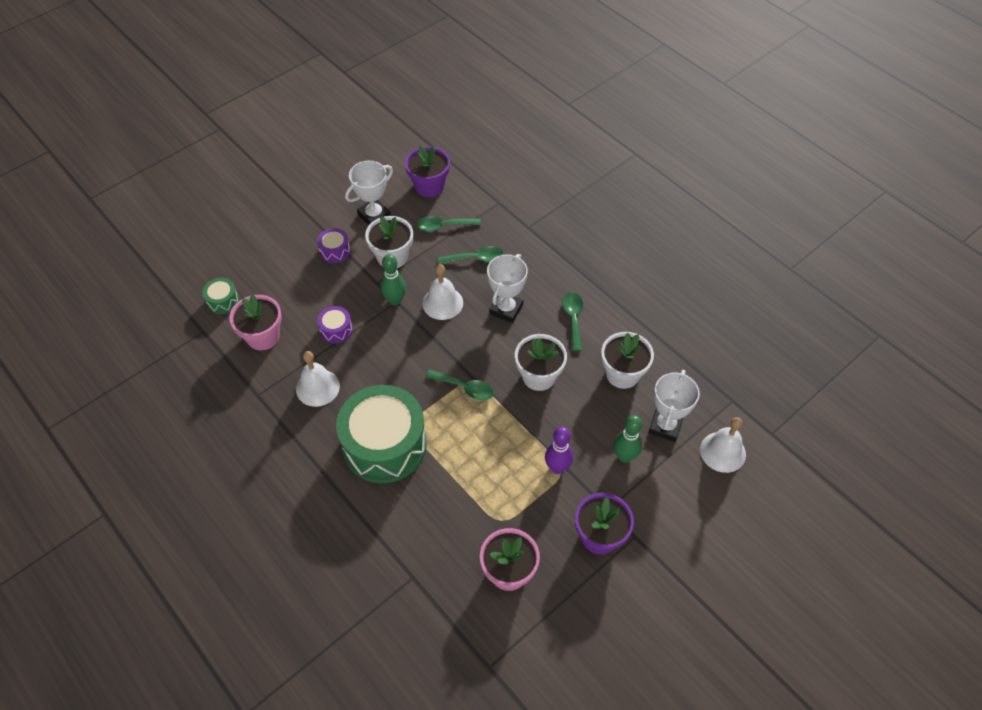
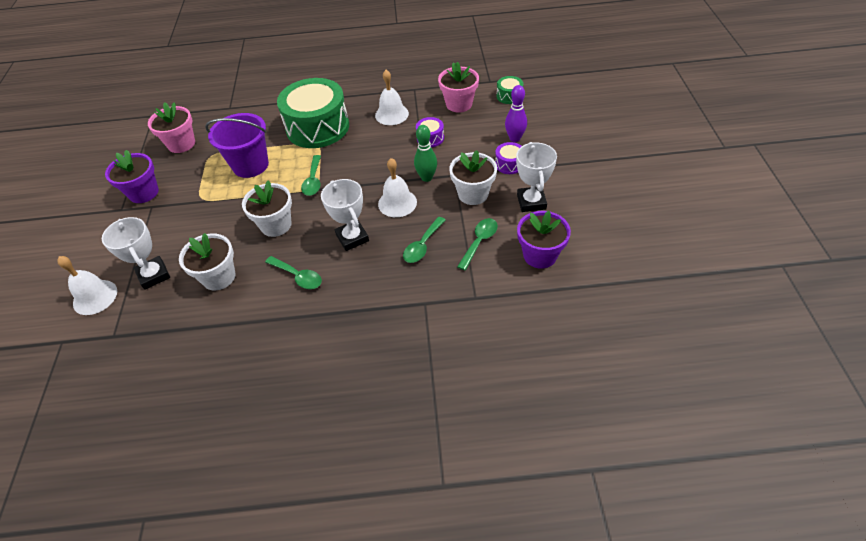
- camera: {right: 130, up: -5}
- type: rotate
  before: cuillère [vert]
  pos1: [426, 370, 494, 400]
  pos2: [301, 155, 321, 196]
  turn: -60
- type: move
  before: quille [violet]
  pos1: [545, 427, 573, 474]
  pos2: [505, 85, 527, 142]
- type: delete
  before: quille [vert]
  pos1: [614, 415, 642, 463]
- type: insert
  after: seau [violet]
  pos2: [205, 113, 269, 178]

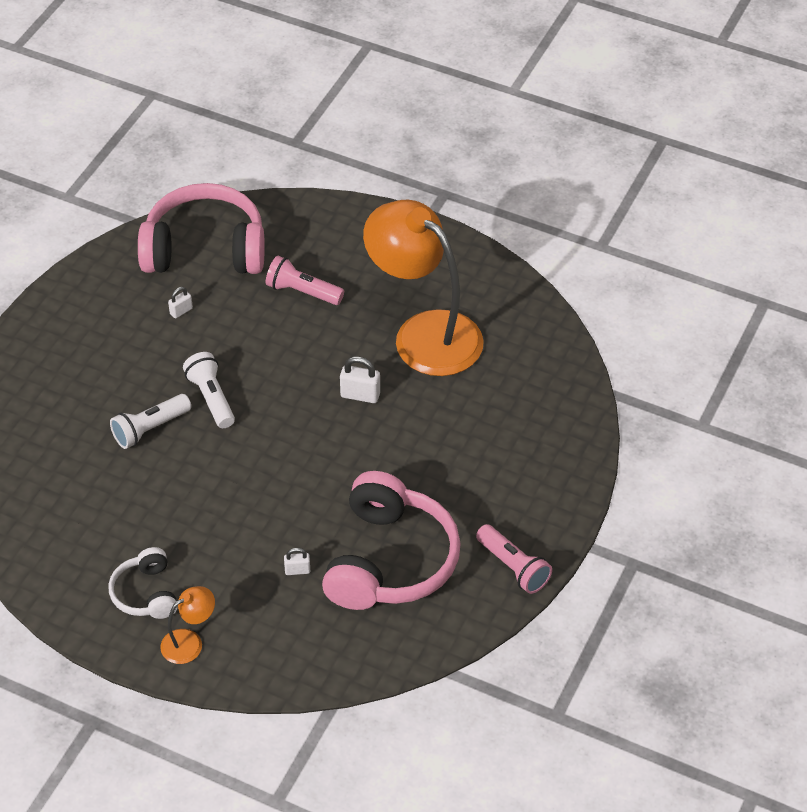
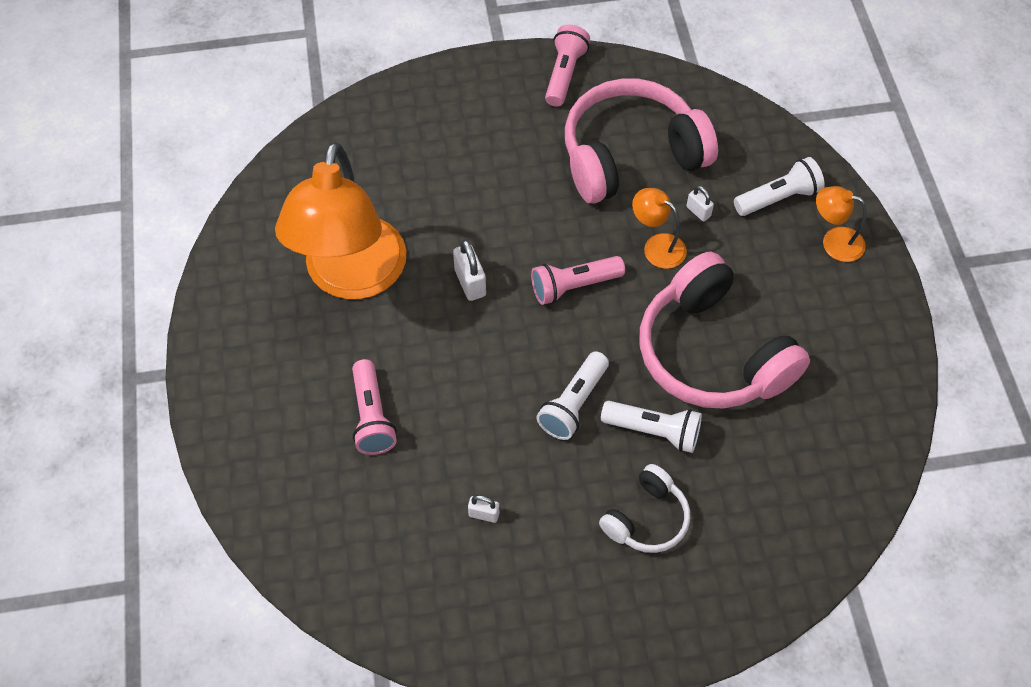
- camera: {right: -125, up: 10}
- type: move
  before: casque audio [blanc]
  pos1: [109, 547, 178, 619]
  pos2: [599, 464, 690, 553]
- type: move
  before: casque audio [rose]
  pos1: [138, 183, 265, 274]
  pos2: [640, 252, 810, 409]
- type: insert
  after: lampe de poche [rose]
  pos2: [531, 256, 625, 305]
- type: insert
  after: lampe [orange]
  pos2: [632, 188, 687, 269]
- type: insert
  after: lampe de poche [blanc]
  pos2: [734, 157, 825, 216]

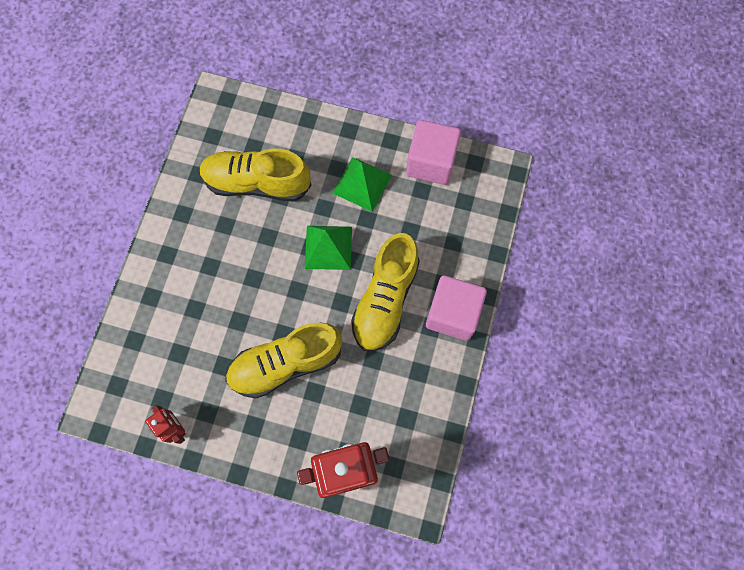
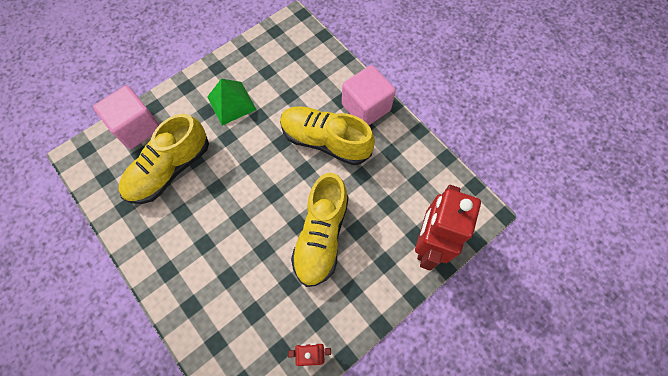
- camera: {right: -55, up: -5}
- type: delete
  before: pyramide [vert]
  pos1: [305, 226, 352, 270]
- type: rotate
  before: chaussure [jaune]
  pos1: [351, 233, 420, 351]
  pos2: [280, 106, 375, 165]
  turn: 150
- type: move
  before: cube [rose]
  pos1: [406, 120, 461, 185]
  pos2: [93, 85, 160, 149]

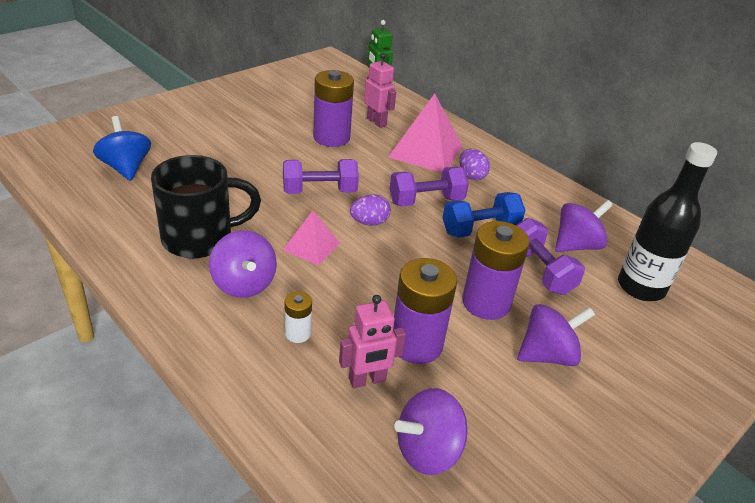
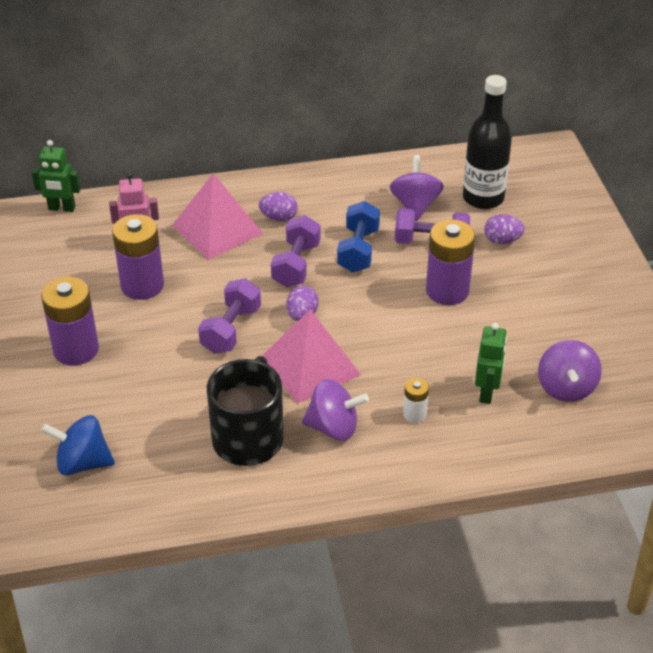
- camera: {right: -55, up: 5}
- type: resize
  before: pyramide [rose]
  pos1: [283, 211, 340, 266]
  pos2: [262, 309, 361, 404]
  scale: 1.75
- type: recolor
  before: robot [rose]
  after: robot [vert]
  pos1: [339, 295, 406, 388]
  pos2: [475, 323, 507, 404]
- type: move
  before: pile [violet]
  pos1: [393, 258, 457, 364]
  pos2: [41, 277, 99, 366]
- type: delete
  before: toupie [violet]
  pos1: [517, 304, 595, 366]
- type: insert
  after: œuf [violet]
  pos2: [484, 214, 525, 244]

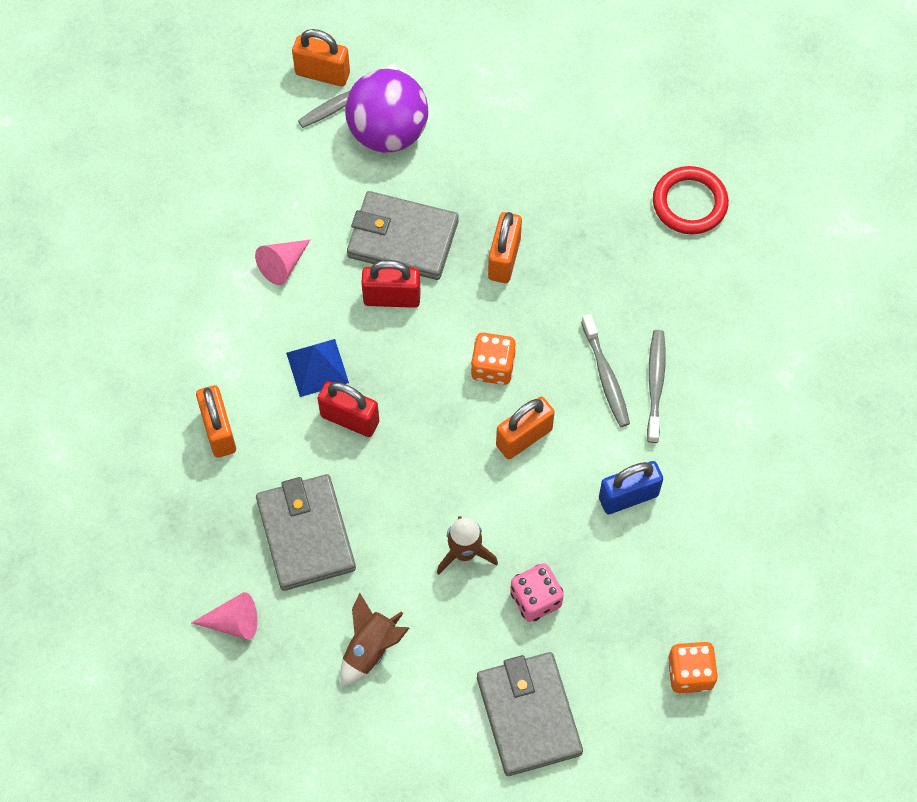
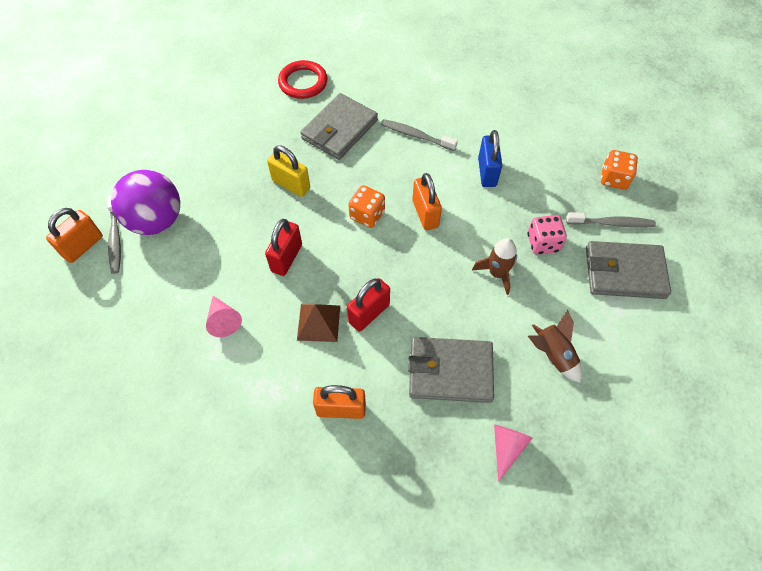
- camera: {right: -70, up: -5}
- type: recolor
  before: pyramide [bleu]
  after: pyramide [marron]
  pos1: [286, 339, 349, 397]
  pos2: [297, 304, 340, 342]
- type: move
  before: portefeuille [gris]
  pos1: [347, 191, 459, 280]
  pos2: [300, 93, 378, 160]
- type: recolor
  before: cadenas [orange]
  after: cadenas [jaune]
  pos1: [488, 212, 522, 283]
  pos2: [267, 145, 310, 197]
- type: move
  before: brosse à dents [gris]
  pos1: [581, 314, 630, 427]
  pos2: [566, 212, 656, 228]

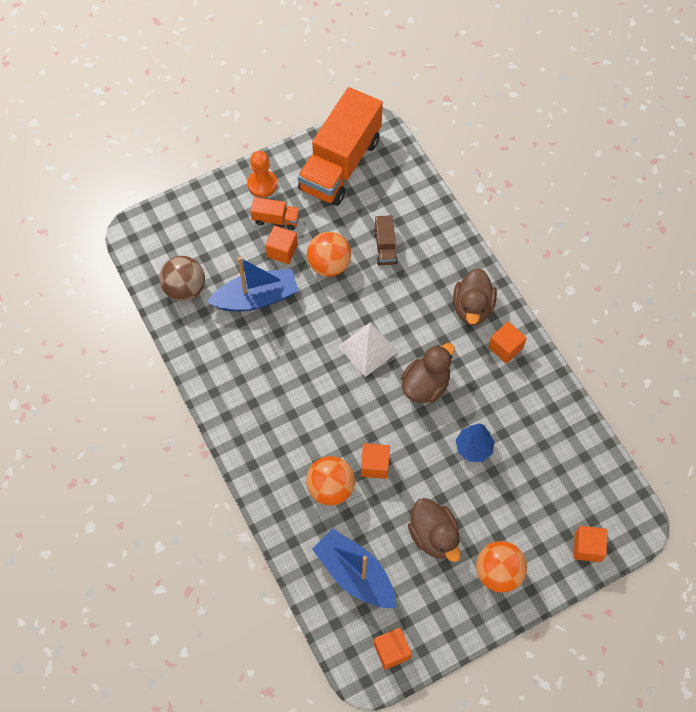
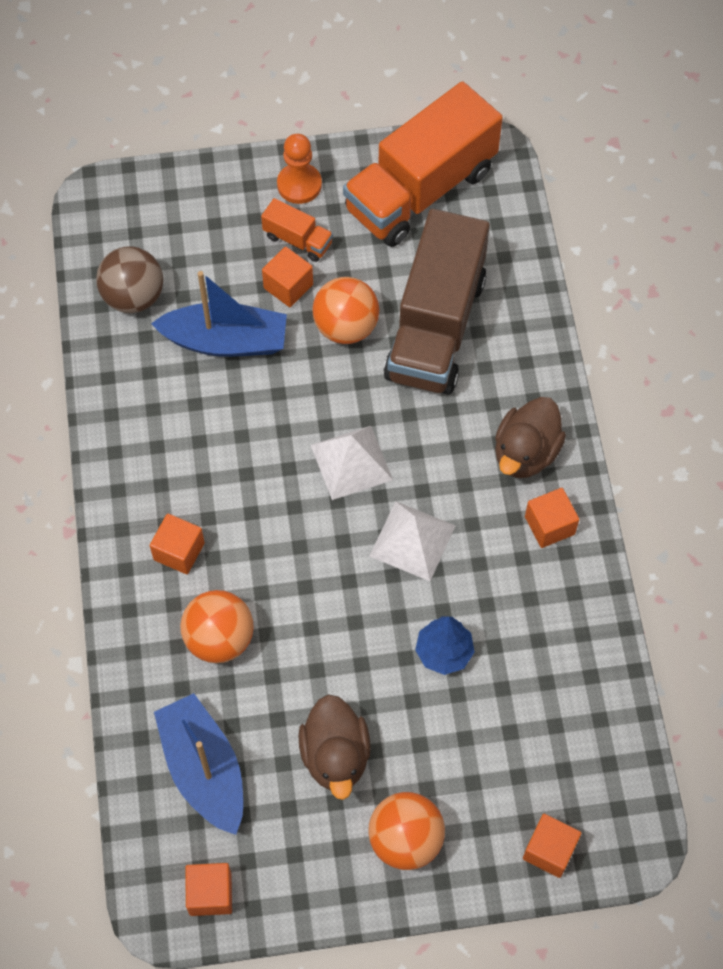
- camera: {right: 20, up: 0}
- type: move
  before: cube [orange]
  pos1: [361, 443, 390, 479]
  pos2: [149, 514, 205, 574]
- type: resize
  before: camion [marron]
  pos1: [374, 215, 398, 265]
  pos2: [384, 209, 490, 395]
  scale: 2.37
- type: replace
  before: canard [marron]
  after: pyramide [blanc]
  pos1: [401, 343, 455, 403]
  pos2: [369, 501, 456, 581]

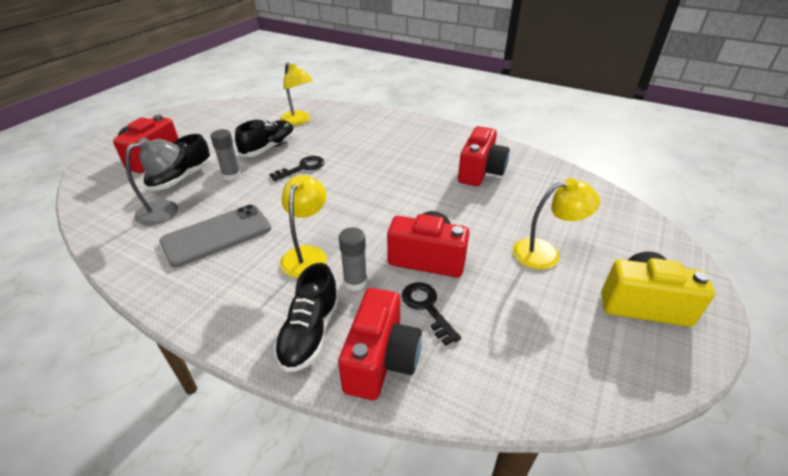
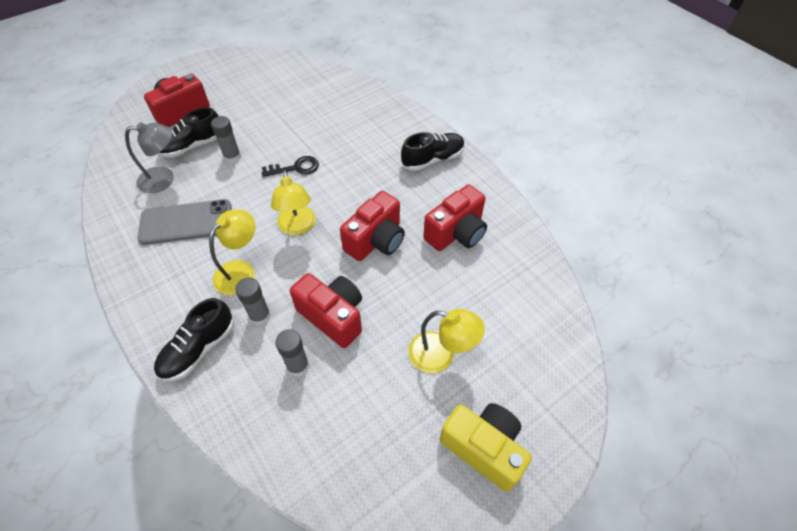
- camera: {right: 25, up: 15}
- type: move
  before: chaussure [noir]
  pos1: [235, 119, 295, 157]
  pos2: [401, 132, 465, 171]
- type: move
  before: lampe [jaune]
  pos1: [280, 62, 313, 126]
  pos2: [271, 170, 316, 235]
- type: move
  before: appareil photo [rouge]
  pos1: [338, 288, 422, 400]
  pos2: [340, 191, 405, 261]
- type: replace
  before: clé [noir]
  after: bâton de colle [gris]
  pos1: [402, 282, 461, 346]
  pos2: [275, 329, 309, 377]

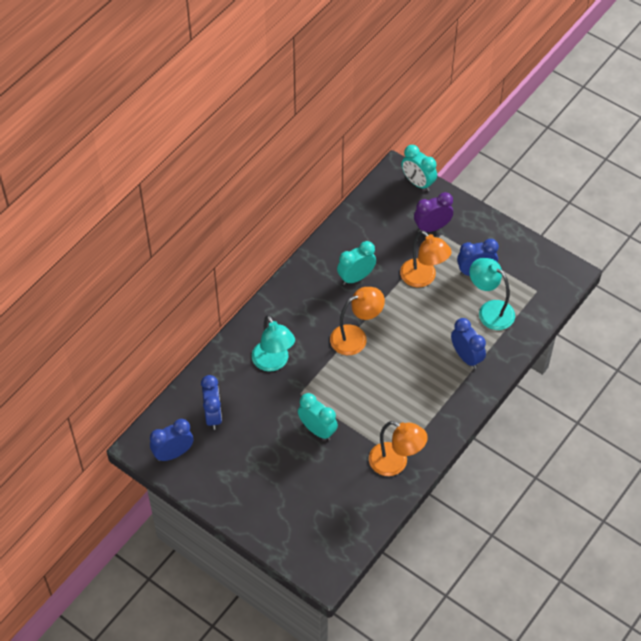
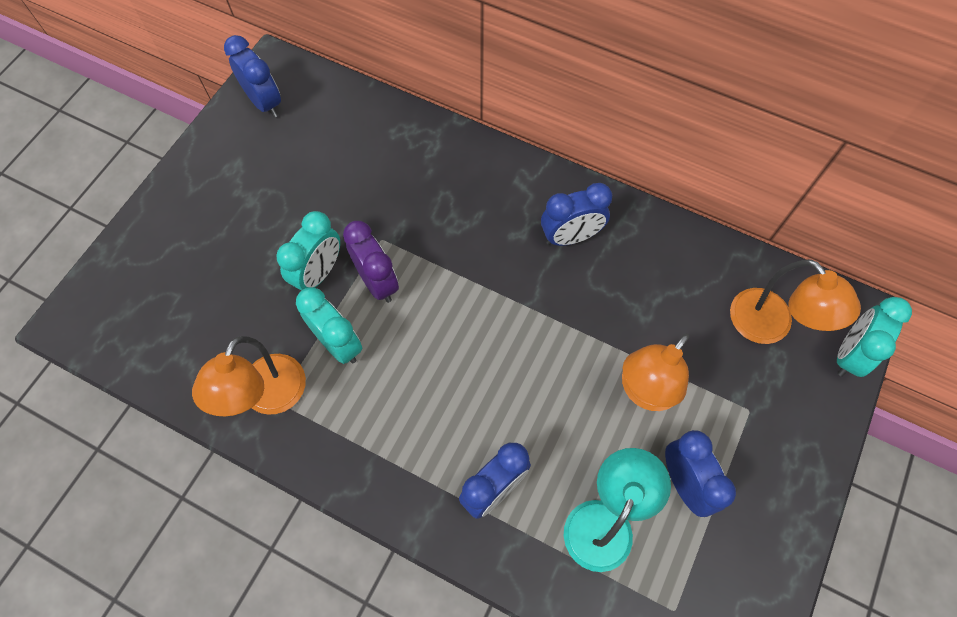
- camera: {right: 80, up: 10}
- type: move
  before: réveil [bleu]
  pos1: [201, 375, 222, 430]
  pos2: [541, 183, 612, 246]
- type: delete
  before: lampe [turquoise]
  pos1: [252, 315, 295, 372]
- type: move
  before: lampe [orange]
  pos1: [330, 287, 385, 355]
  pos2: [730, 259, 861, 344]
- type: move
  before: réveil [turquoise]
  pos1: [337, 241, 376, 285]
  pos2: [296, 287, 362, 364]
- type: move
  before: réveil [violet]
  pos1: [414, 192, 453, 232]
  pos2: [343, 221, 399, 303]

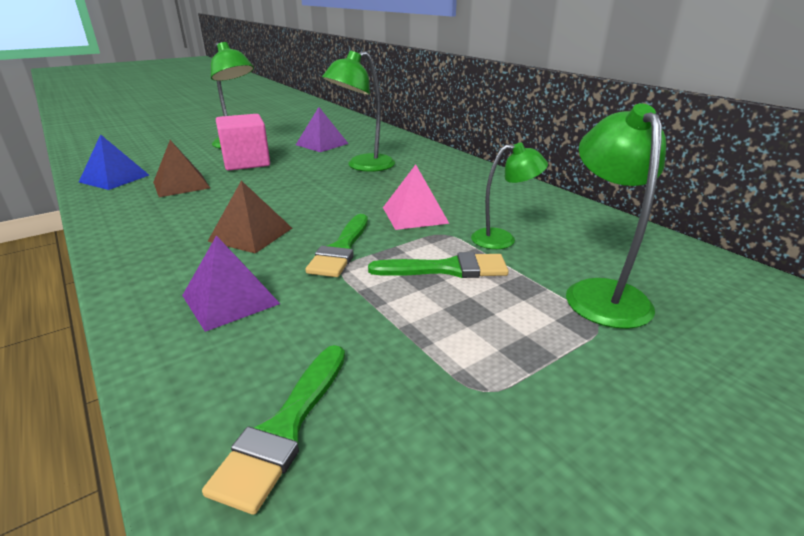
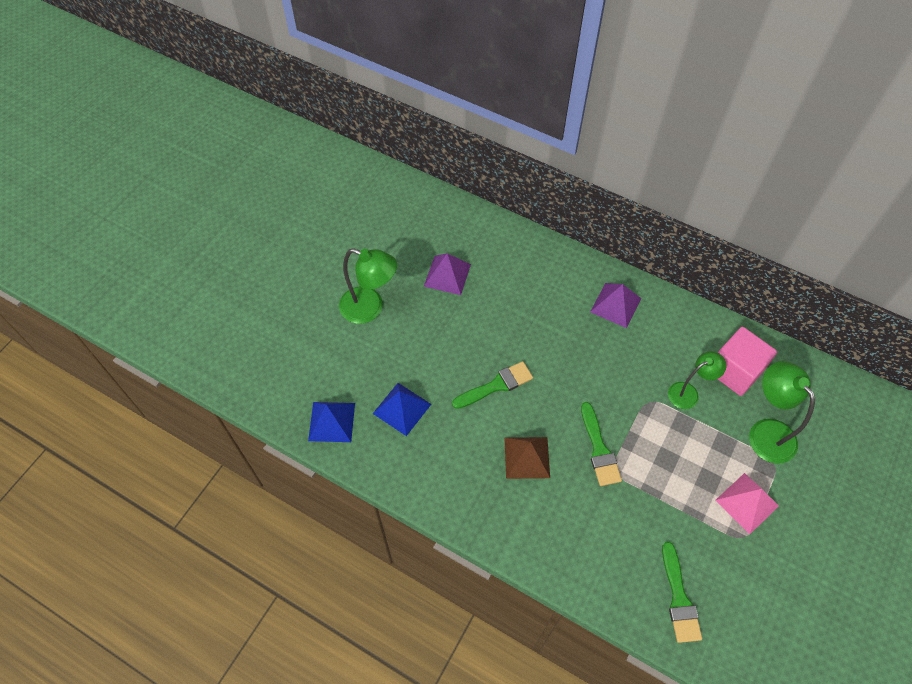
- camera: {right: -25, up: 30}
- type: recolor
  before: pyramide [marron]
  after: pyramide [bleu]
  pos1: [153, 140, 210, 197]
  pos2: [373, 383, 431, 436]
- type: move
  before: pyramide [violet]
  pos1: [182, 235, 280, 332]
  pos2: [590, 283, 642, 328]
- type: move
  before: cube [rose]
  pos1: [216, 114, 270, 171]
  pos2: [718, 327, 777, 396]
- type: delete
  before: lampe [vert]
  pos1: [322, 51, 395, 172]
- type: move
  before: pinceau [vert]
  pos1: [368, 252, 509, 278]
  pos2: [452, 361, 533, 409]
- type: move
  before: pyramide [rose]
  pos1: [383, 164, 449, 230]
  pos2: [715, 473, 779, 534]

